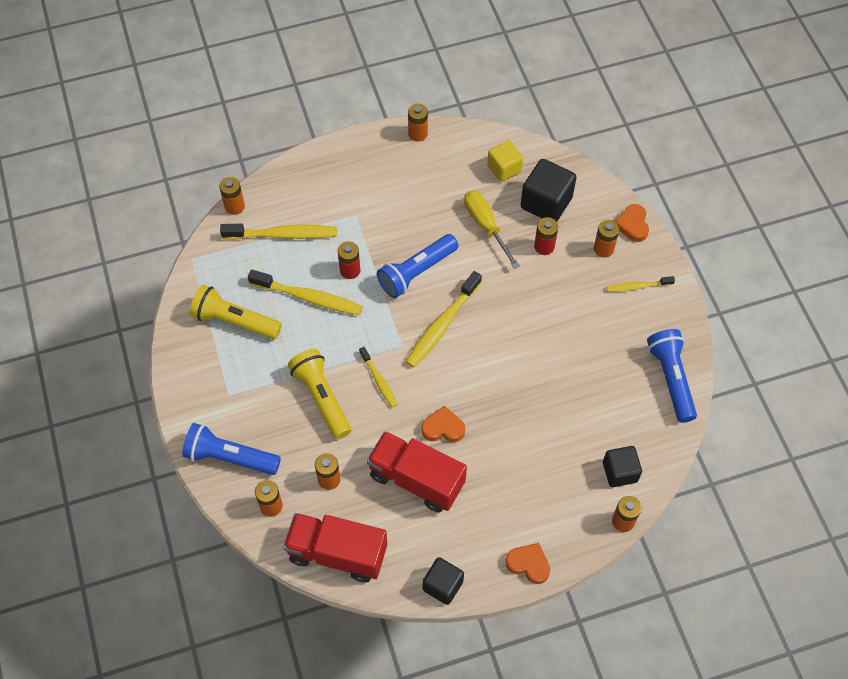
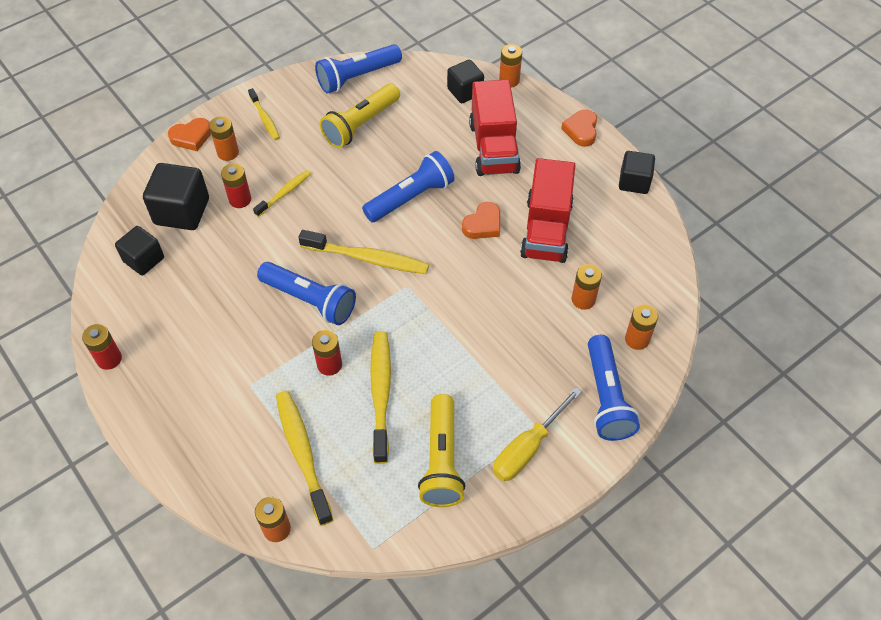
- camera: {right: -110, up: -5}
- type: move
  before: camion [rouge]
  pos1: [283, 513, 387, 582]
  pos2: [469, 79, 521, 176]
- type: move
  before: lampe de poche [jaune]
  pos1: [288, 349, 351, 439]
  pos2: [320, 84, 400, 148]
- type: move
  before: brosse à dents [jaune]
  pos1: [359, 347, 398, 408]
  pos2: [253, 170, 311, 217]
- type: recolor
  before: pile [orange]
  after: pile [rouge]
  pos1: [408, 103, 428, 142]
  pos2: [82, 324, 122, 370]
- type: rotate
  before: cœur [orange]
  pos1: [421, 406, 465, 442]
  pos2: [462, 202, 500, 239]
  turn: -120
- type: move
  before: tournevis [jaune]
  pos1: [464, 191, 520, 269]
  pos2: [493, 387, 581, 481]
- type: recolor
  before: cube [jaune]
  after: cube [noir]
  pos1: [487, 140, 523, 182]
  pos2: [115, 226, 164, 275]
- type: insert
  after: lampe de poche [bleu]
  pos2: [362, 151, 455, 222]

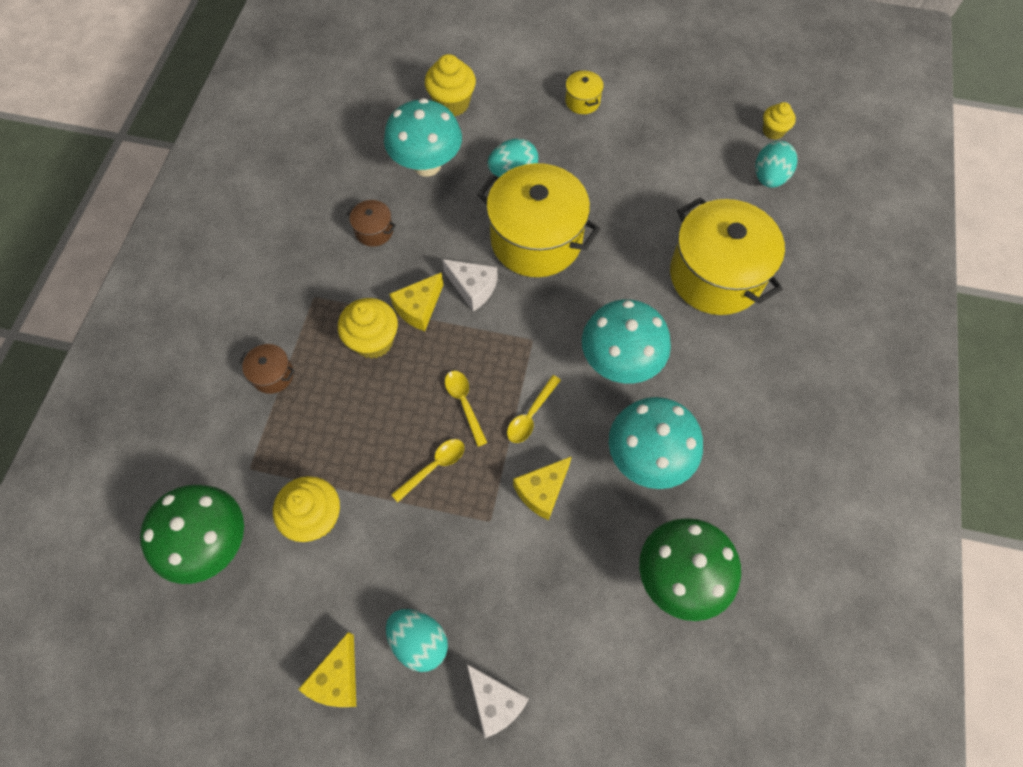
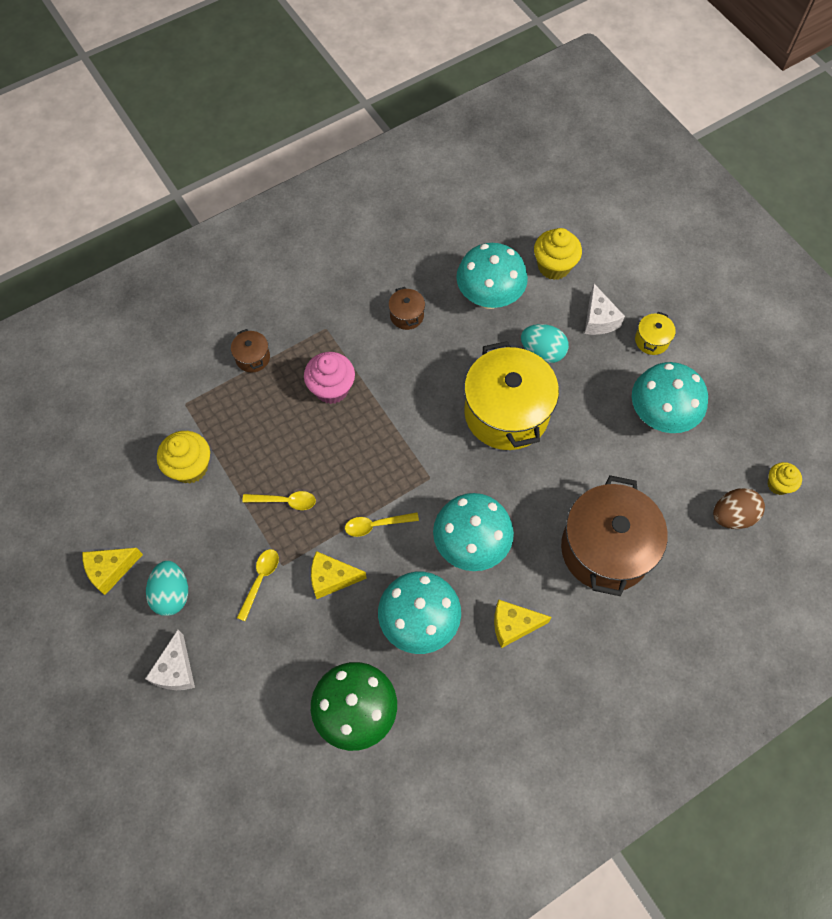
- camera: {right: 45, up: 0}
- type: delete
  before: champignon [vert]
  pos1: [140, 485, 244, 584]
- type: recolor
  before: muffin [jaune]
  after: muffin [rose]
  pos1: [338, 298, 398, 359]
  pos2: [304, 352, 355, 404]
- type: move
  before: fromage [jaune]
  pos1: [389, 272, 443, 331]
  pos2: [494, 599, 552, 648]
- type: move
  before: fromage [blanc]
  pos1: [442, 259, 498, 312]
  pos2: [585, 284, 625, 335]
- type: move
  before: cuillère [jaune]
  pos1: [445, 370, 487, 447]
  pos2: [237, 549, 279, 621]
- type: recolor
  before: marmite [jaune]
  after: marmite [marron]
  pos1: [670, 197, 785, 315]
  pos2: [561, 475, 668, 596]
- type: recolor
  before: œuf [turquoise]
  after: œuf [marron]
  pos1: [755, 141, 798, 188]
  pos2: [713, 488, 765, 529]
- type: insert
  after: champignon [turquoise]
  pos2: [632, 362, 708, 433]

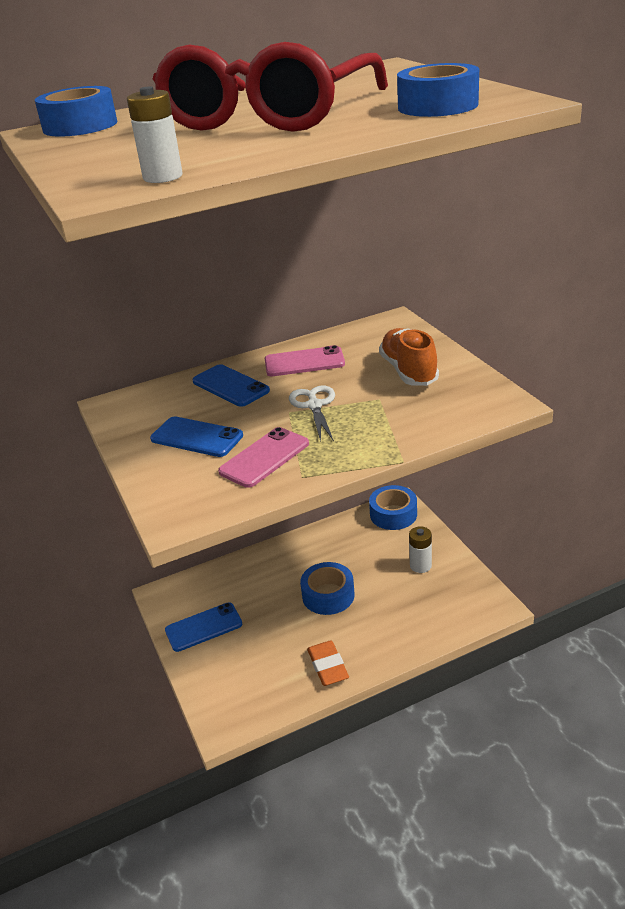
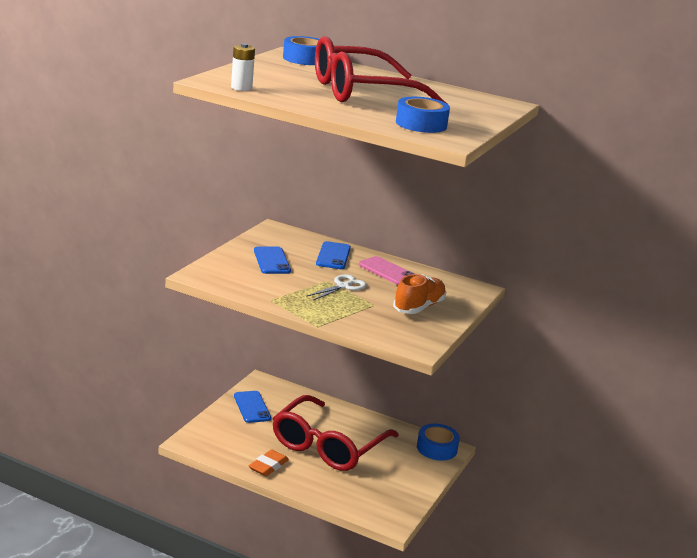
- camera: {right: 45, up: -10}
- type: rotate
  before: téléphone [bleu]
  pos1: [165, 602, 242, 652]
  pos2: [234, 391, 271, 423]
  turn: 45
- type: delete
  before: téléphone [rose]
  pos1: [218, 427, 309, 488]
- type: replace
  before: ruban adhésif [bleu]
  after: lunettes [rouge]
  pos1: [300, 562, 355, 615]
  pos2: [273, 395, 399, 471]
- type: delete
  before: pile [blanc]
  pos1: [409, 526, 432, 573]

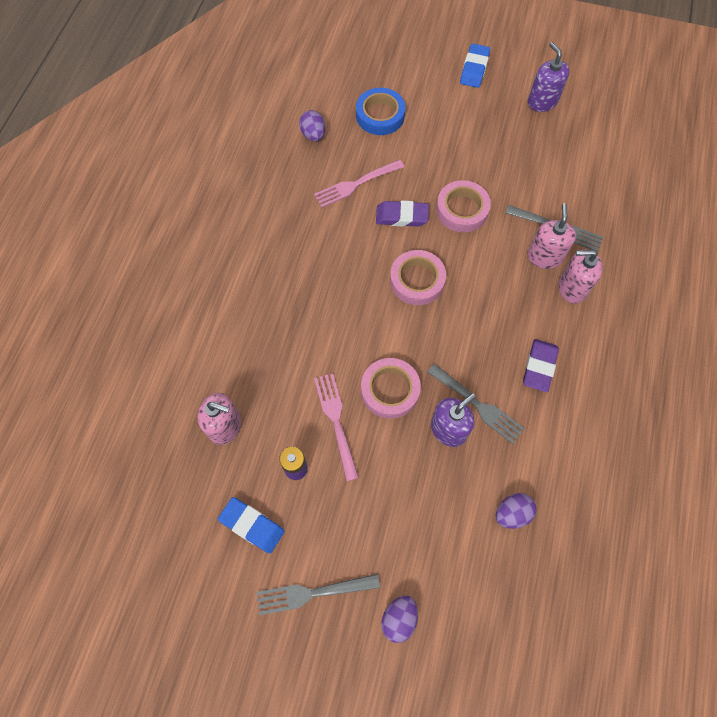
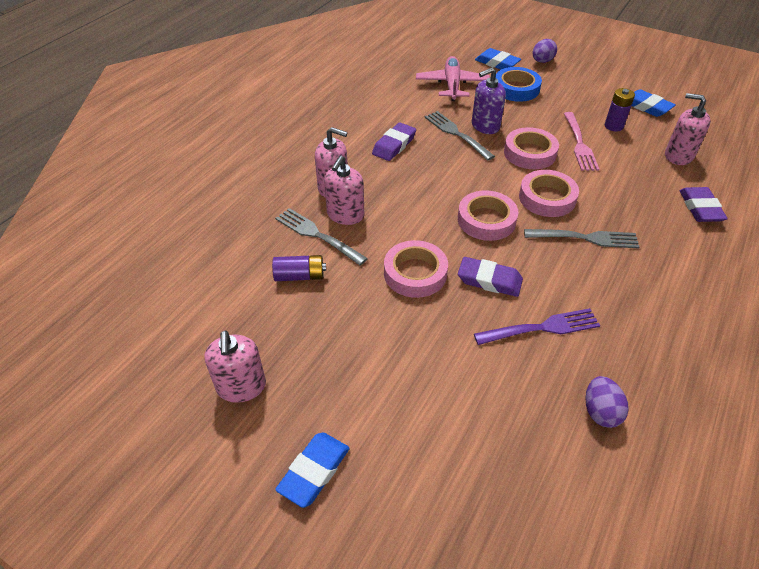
- camera: {right: -165, up: -20}
- type: move
  before: fourchette [gris]
  pos1: [257, 574, 380, 615]
  pos2: [524, 229, 639, 248]
- type: recolor
  before: fourchette [rose]
  after: fourchette [violet]
  pos1: [314, 160, 404, 208]
  pos2: [474, 308, 600, 345]
- type: move
  before: ruban adhésif [bleu]
  pos1: [356, 88, 406, 135]
  pos2: [495, 67, 542, 102]
- type: replace
  before: œuf [violet]
  after: avion [rose]
  pos1: [496, 493, 537, 529]
  pos2: [416, 56, 490, 101]
- type: recolor
  before: distributeur de savon [violet]
  after: distributeur de savon [rose]
  pos1: [528, 42, 570, 112]
  pos2: [204, 331, 266, 403]
- type: insert
  after: pile [violet]
  pos2: [272, 255, 326, 281]
- type: insert
  after: gomme [bleu]
  pos2: [475, 48, 521, 70]
- type: insert
  after: ruban adhésif [rose]
  pos2: [519, 170, 579, 217]
- type: insert
  after: gomme [violet]
  pos2: [679, 187, 728, 222]

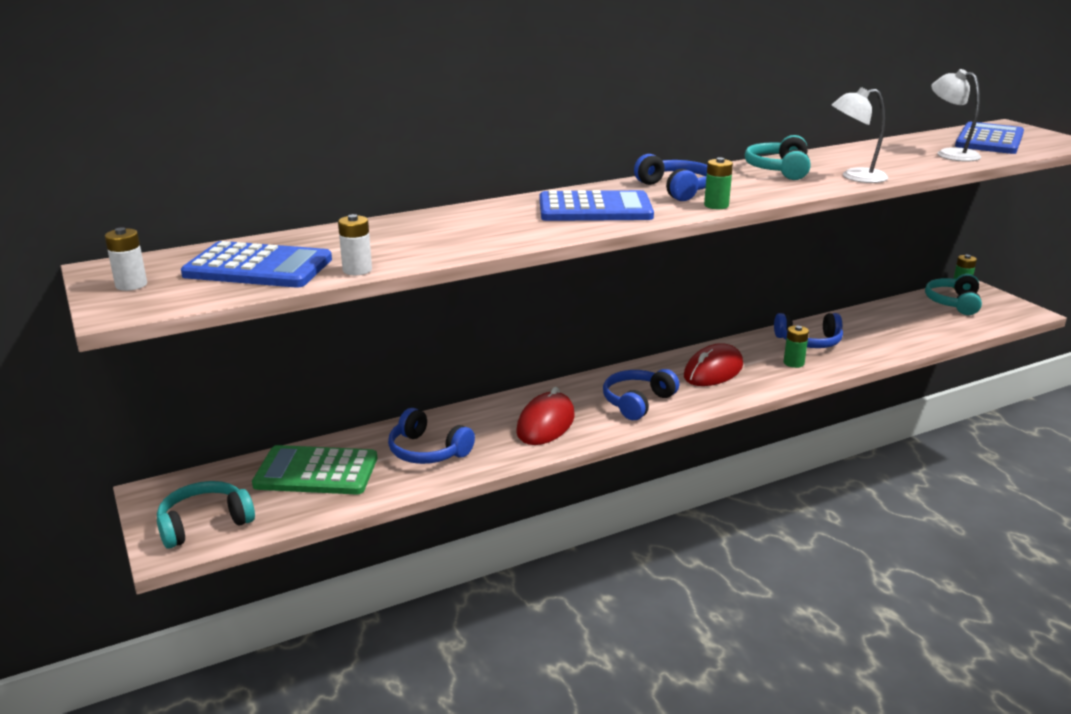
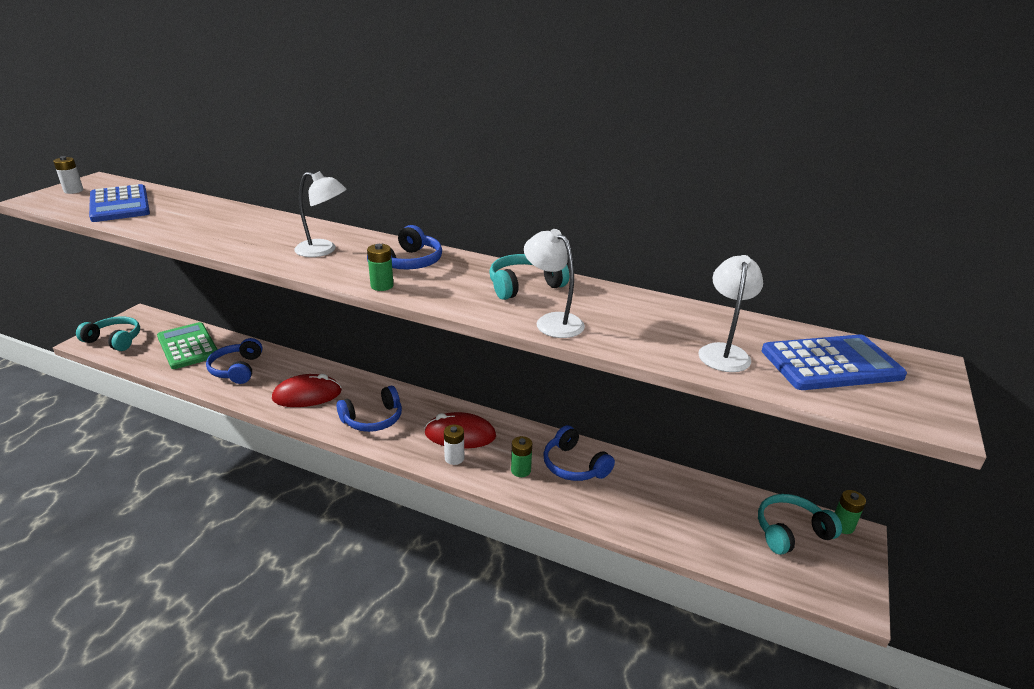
- camera: {right: 50, up: 5}
- type: move
  before: pile [blanc]
  pos1: [338, 214, 372, 275]
  pos2: [444, 425, 464, 465]
- type: replace
  before: calculatrice [bleu]
  after: lampe [blanc]
  pos1: [540, 190, 654, 221]
  pos2: [294, 171, 346, 257]
- type: rotate
  before: casque audio [bleu]
  pos1: [603, 369, 679, 420]
  pos2: [337, 386, 402, 432]
  turn: 150

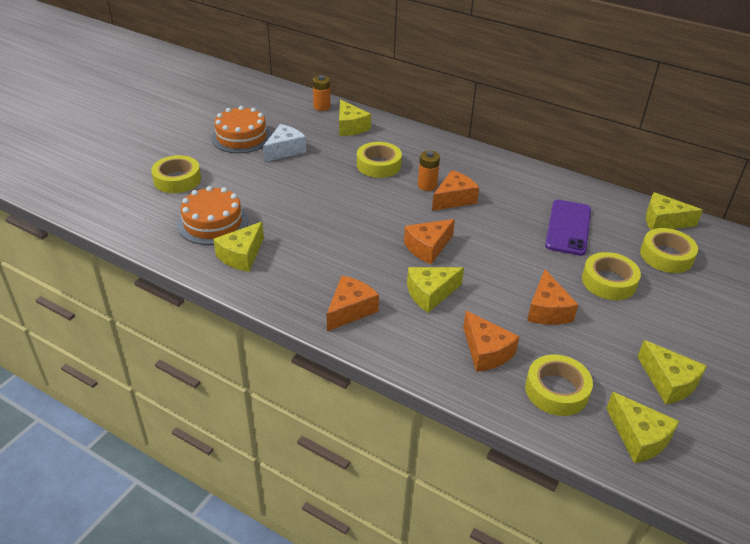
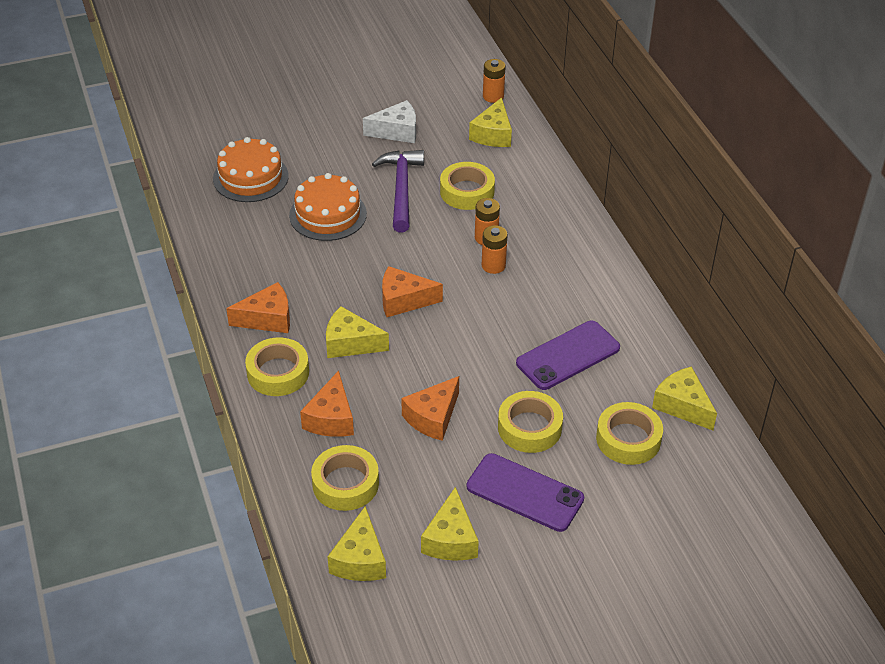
- camera: {right: 40, up: 5}
- type: move
  before: ruban adhésif [jaune]
  pos1: [151, 155, 201, 193]
  pos2: [245, 338, 309, 396]
- type: move
  before: gâteau [orange]
  pos1: [211, 106, 272, 153]
  pos2: [289, 173, 367, 241]
- type: delete
  before: fromage [jaune]
  pos1: [213, 222, 264, 272]
- type: replace
  before: fromage [orange]
  after: pile [orange]
  pos1: [432, 170, 479, 211]
  pos2: [482, 225, 508, 274]
- type: insert
  after: marteau [violet]
  pos2: [372, 150, 424, 232]
- type: insert
  after: téléphone [violet]
  pos2: [467, 453, 584, 532]

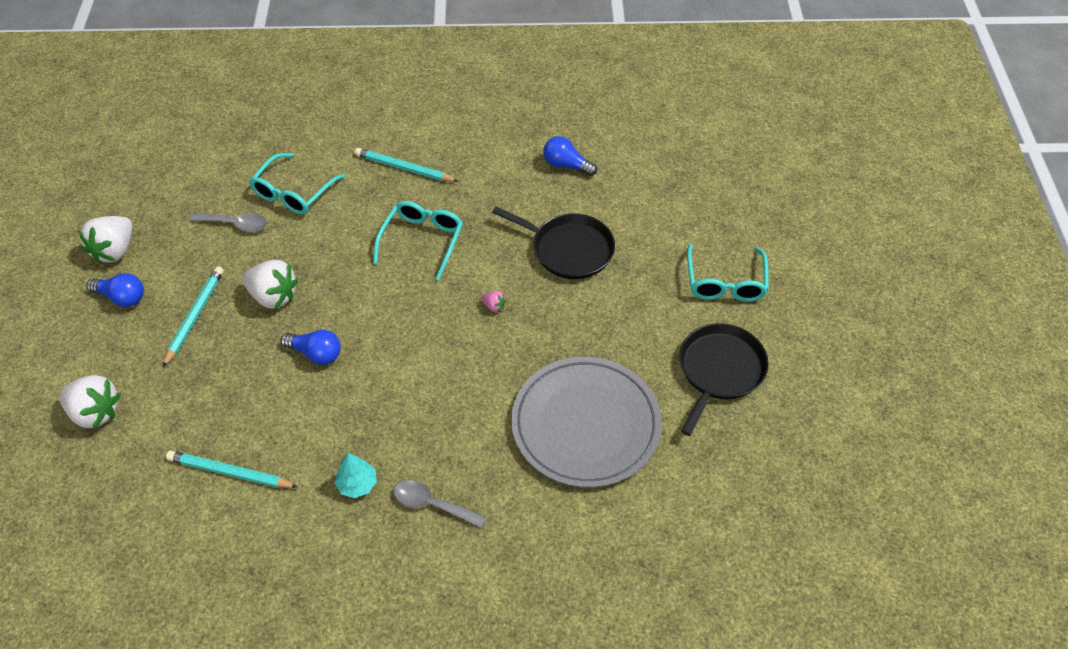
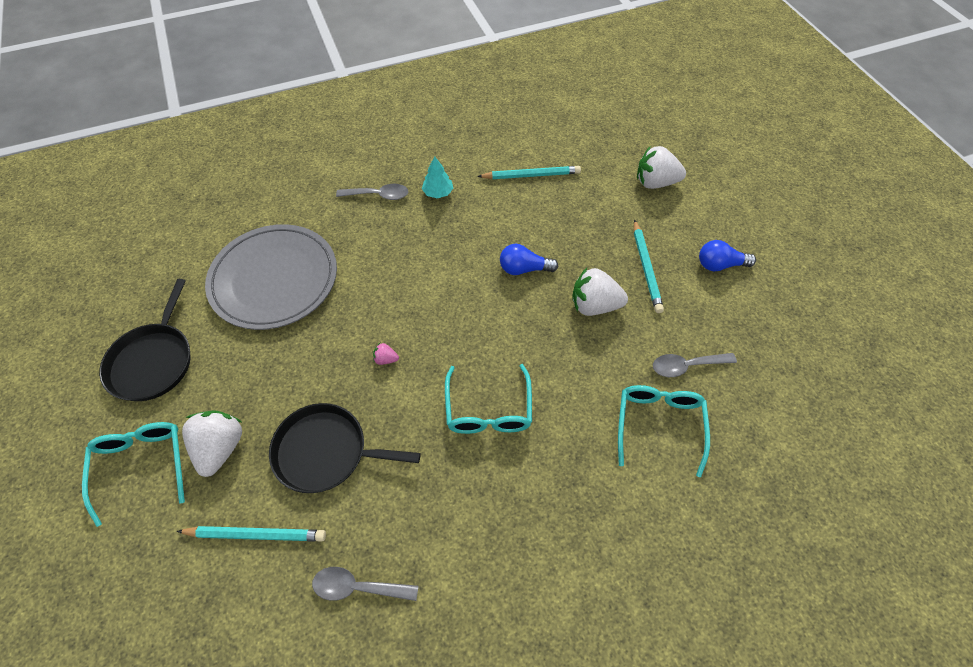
- camera: {right: 160, up: 5}
- type: move
  before: fraise [blanc]
  pos1: [78, 216, 132, 264]
  pos2: [182, 410, 242, 477]
- type: move
  before: crayon [turquoise]
  pos1: [355, 148, 459, 182]
  pos2: [177, 526, 326, 542]
- type: replace
  before: ampoule [bleu]
  after: cuillère [gris]
  pos1: [543, 136, 597, 176]
  pos2: [312, 567, 418, 601]

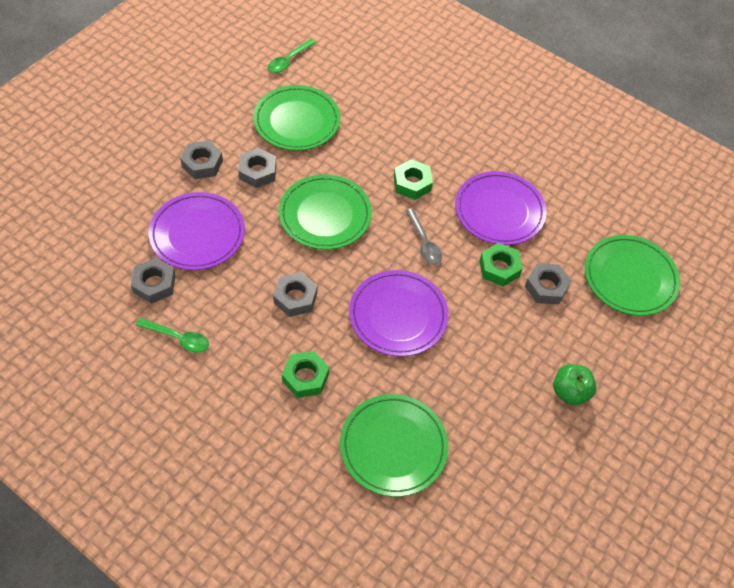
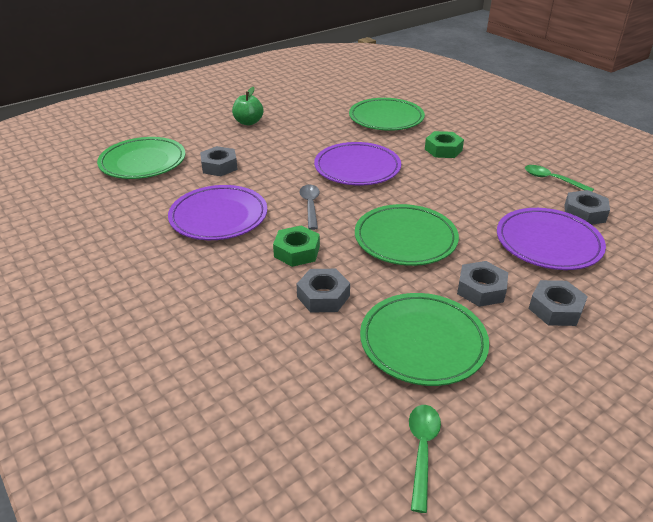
- camera: {right: -160, up: -20}
- type: rotate
  before: cuillère [vert]
  pos1: [268, 39, 316, 73]
  pos2: [409, 405, 441, 513]
  turn: -45
- type: move
  before: écrou [gris]
  pos1: [273, 272, 317, 317]
  pos2: [297, 269, 350, 313]
- type: delete
  before: écrou [vert]
  pos1: [479, 242, 523, 287]

